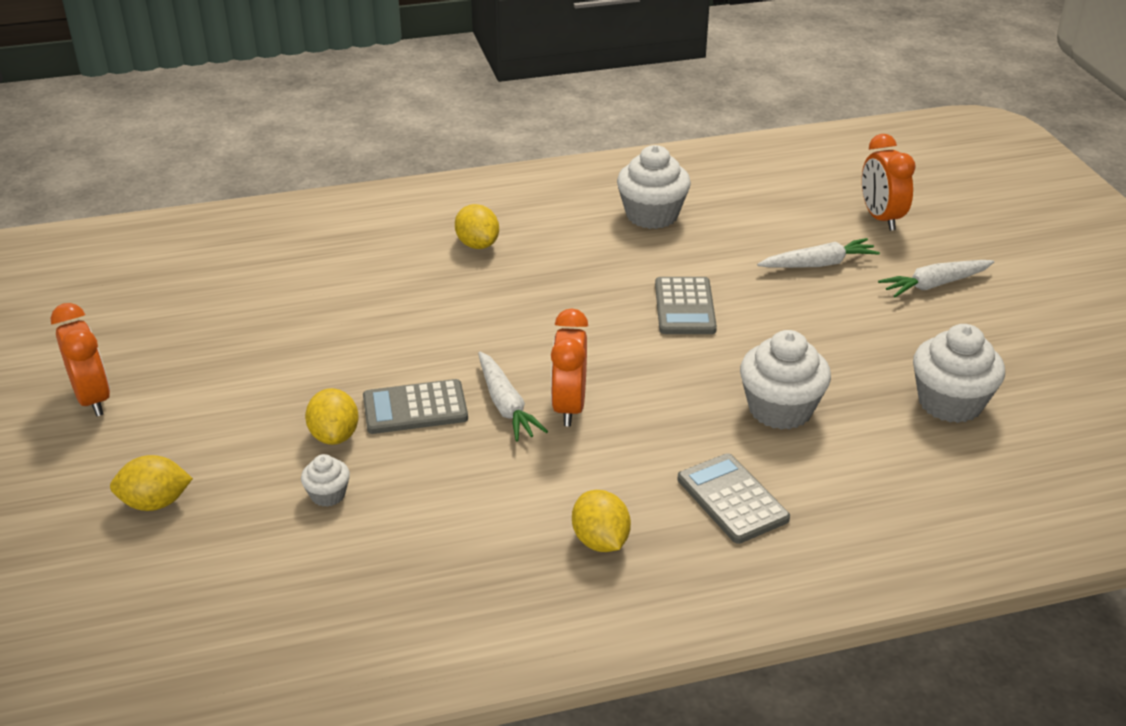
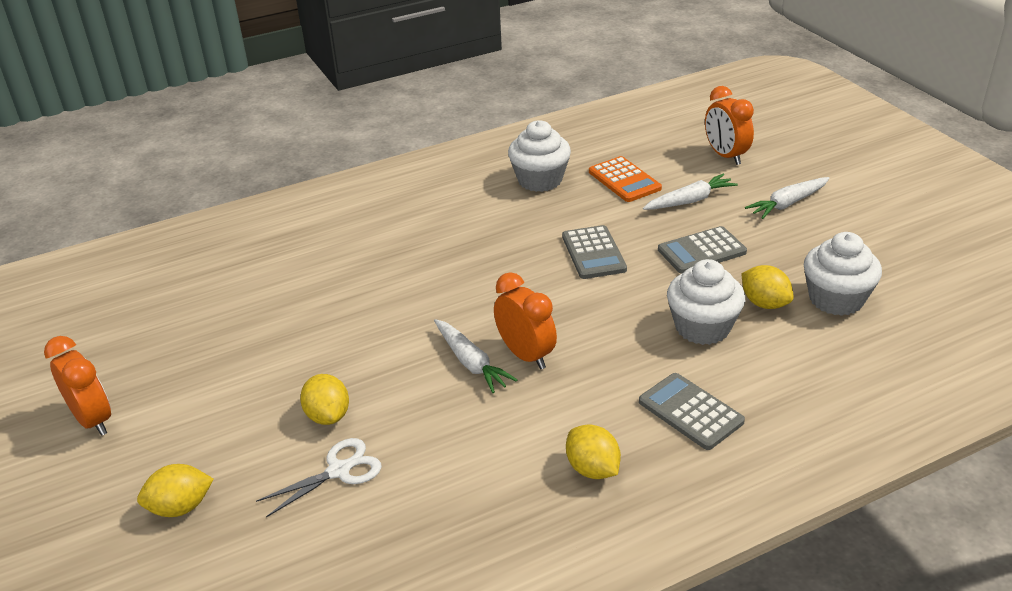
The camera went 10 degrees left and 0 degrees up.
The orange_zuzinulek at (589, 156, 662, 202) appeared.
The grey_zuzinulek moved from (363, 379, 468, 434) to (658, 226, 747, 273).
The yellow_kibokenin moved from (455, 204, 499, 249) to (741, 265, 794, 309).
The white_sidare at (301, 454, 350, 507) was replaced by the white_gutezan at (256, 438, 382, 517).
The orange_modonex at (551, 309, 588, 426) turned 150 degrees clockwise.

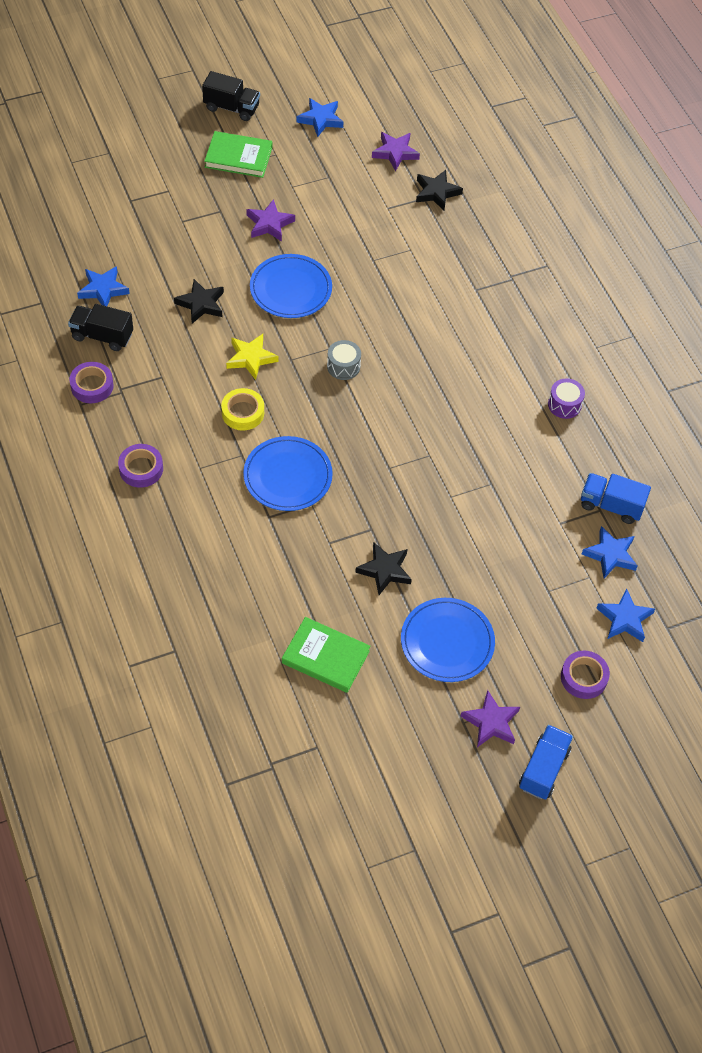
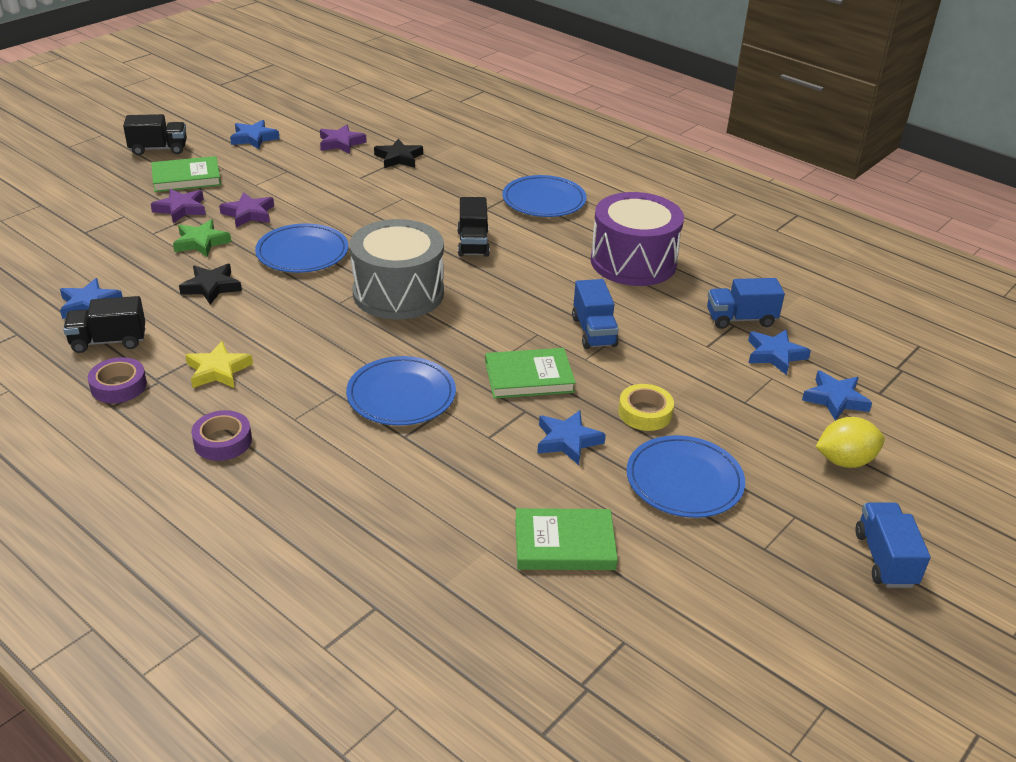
The camera went 25 degrees left and 20 degrees down.
The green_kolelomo at (173, 219, 231, 257) appeared.
The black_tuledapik at (457, 197, 490, 257) appeared.
The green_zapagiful at (485, 348, 576, 399) appeared.
The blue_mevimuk at (503, 175, 587, 217) appeared.
The blue_tuledapik at (572, 279, 619, 349) appeared.
The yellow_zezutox moved from (221, 388, 264, 431) to (618, 384, 674, 431).
The yellow_kolelomo moved from (226, 334, 278, 380) to (185, 341, 253, 388).
The purple_kolelomo moved from (460, 690, 520, 747) to (151, 189, 206, 223).
The purple_zezutox at (561, 651, 610, 699) was replaced by the yellow_kibokenin at (816, 417, 885, 468).
The black_kolelomo at (355, 542, 412, 595) became the blue_kolelomo at (537, 410, 606, 465).
The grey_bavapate at (327, 340, 361, 380) changed to 2.41 times the size.
The purple_bavapate at (548, 378, 585, 419) changed to 2.41 times the size.

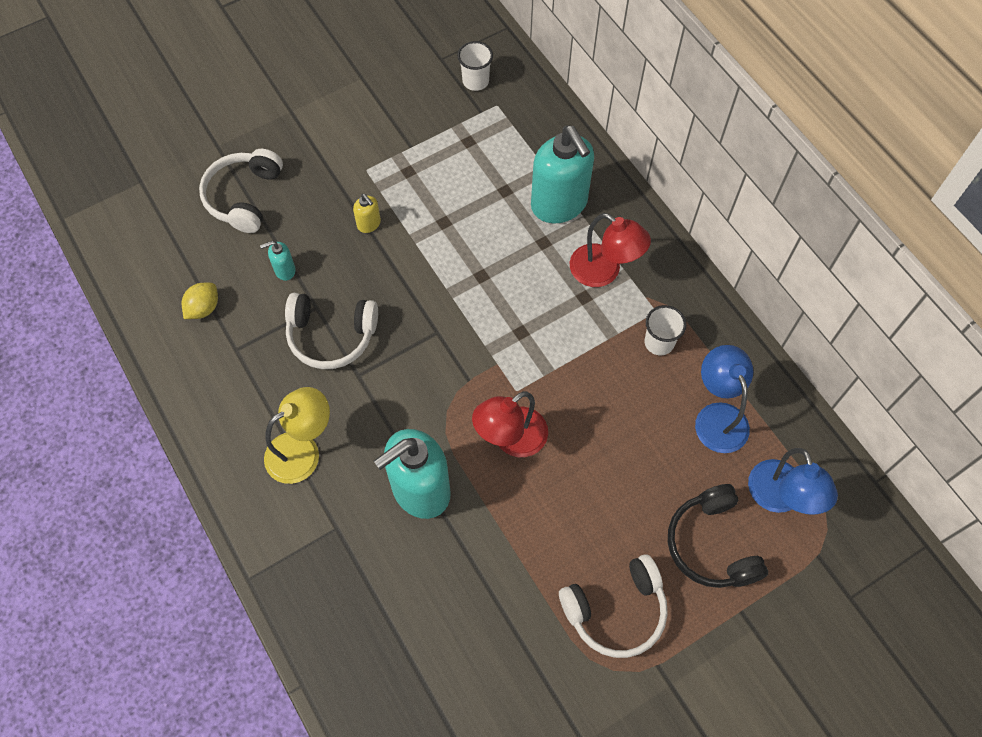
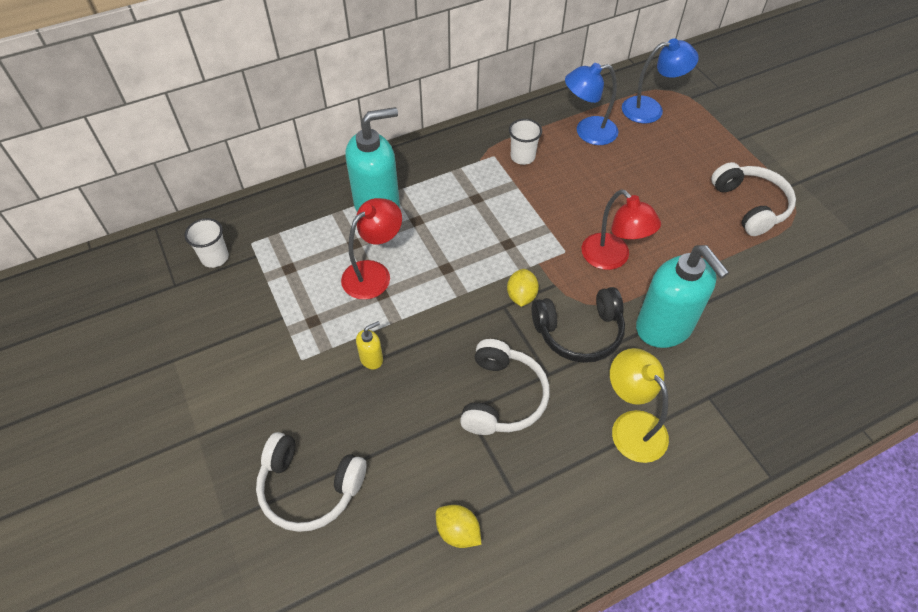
The camera went 85 degrees left and 10 degrees down.
The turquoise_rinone at (260, 241, 295, 281) disappeared.
The yellow_kibokenin at (507, 269, 539, 307) appeared.
The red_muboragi moved from (570, 213, 651, 287) to (341, 198, 402, 300).
The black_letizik moved from (668, 484, 768, 588) to (532, 287, 625, 363).

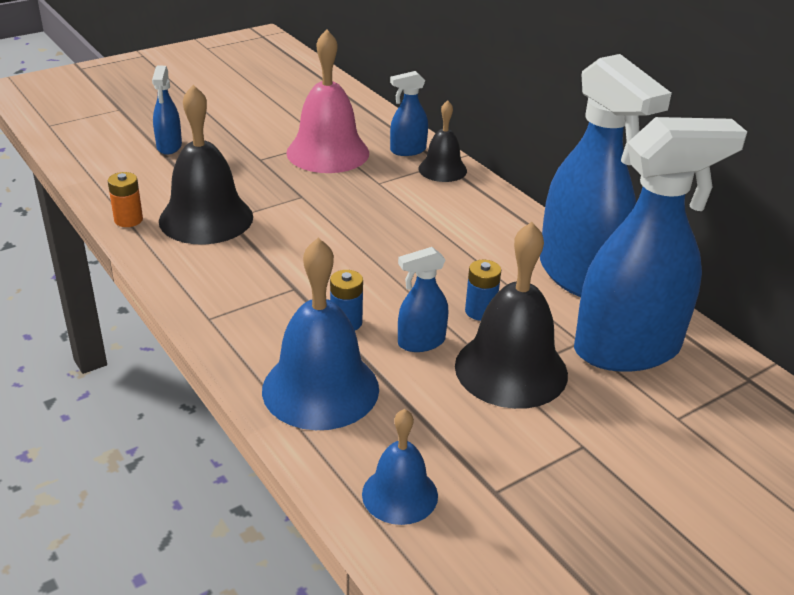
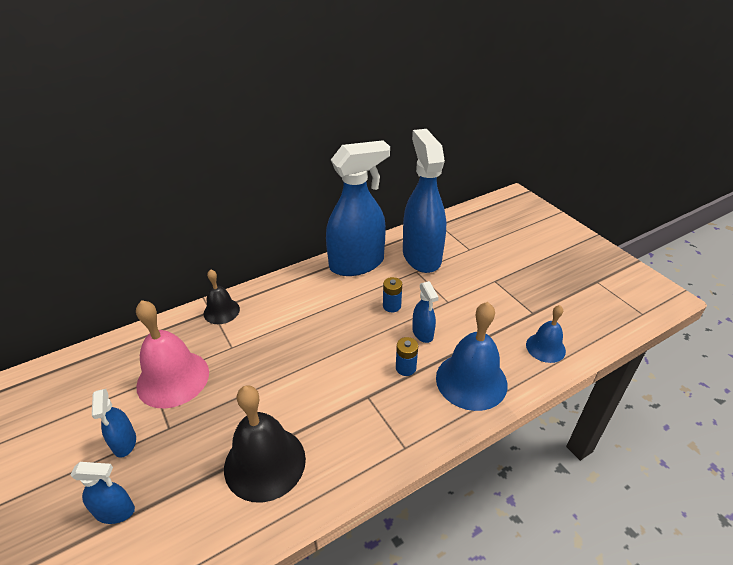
The camera went 85 degrees left and 5 degrees up.
The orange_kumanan at (108, 172, 143, 227) disappeared.
The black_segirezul at (455, 222, 568, 409) disappeared.
The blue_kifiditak moved from (390, 71, 428, 156) to (92, 389, 136, 458).

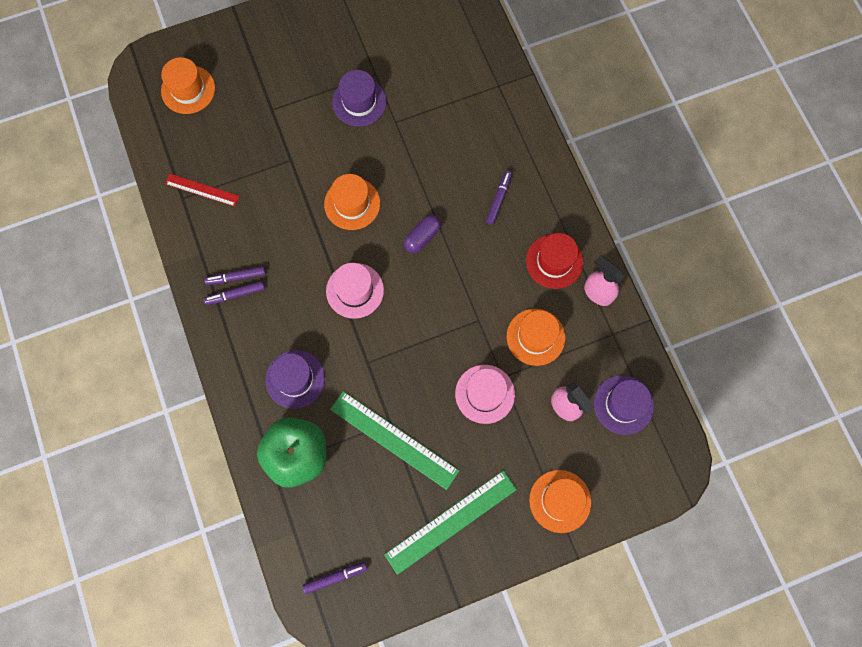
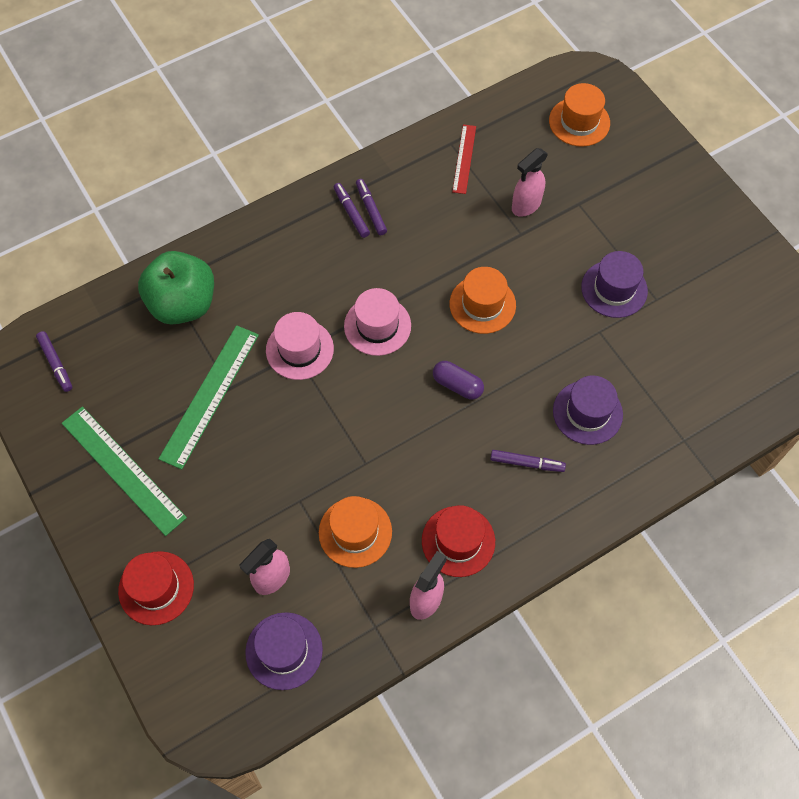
The camera went 80 degrees right and 10 degrees down.
The pink_kifiditak at (512, 148, 548, 217) appeared.
The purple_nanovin moved from (265, 350, 325, 409) to (553, 376, 623, 445).
The pink_nanovin moved from (455, 365, 515, 424) to (266, 312, 334, 380).
The orange_nanovin at (529, 470, 591, 533) became the red_nanovin at (118, 551, 194, 625).

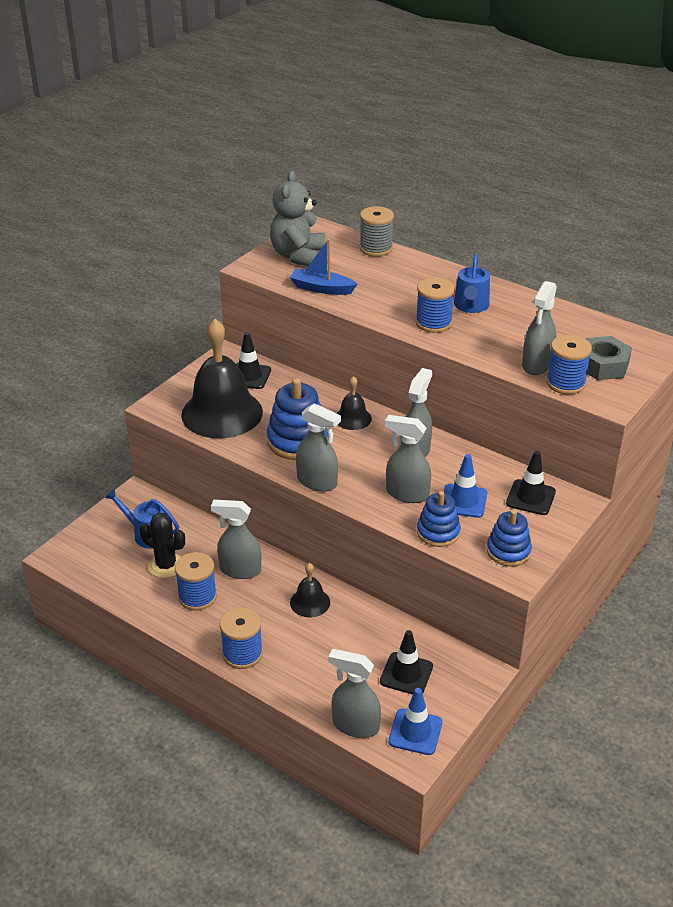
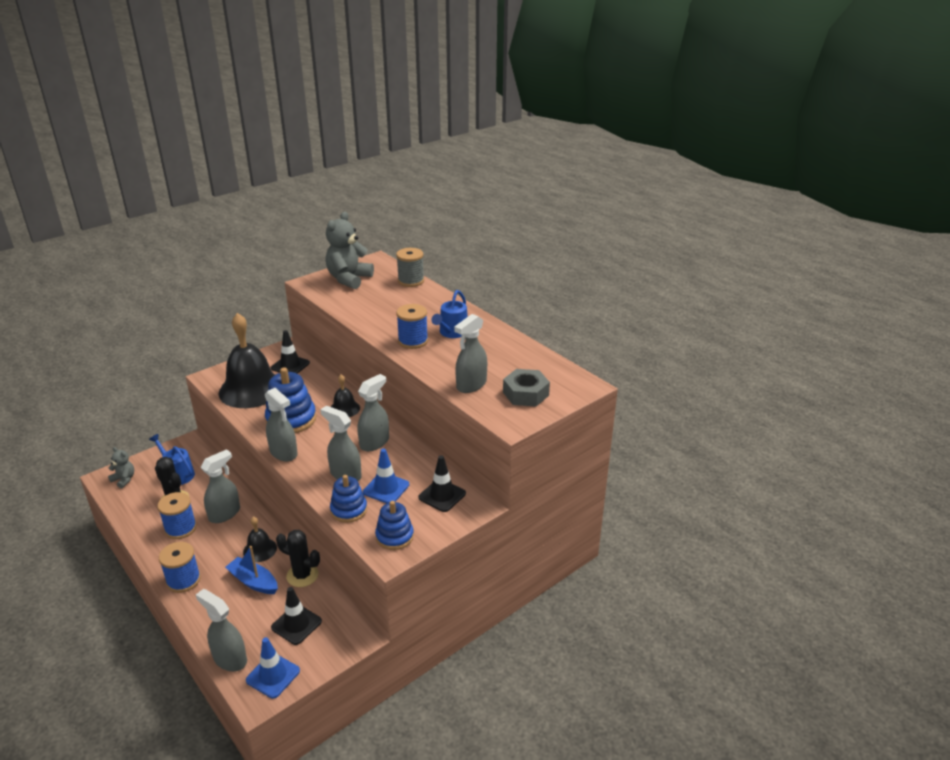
The camera went 15 degrees right and 5 degrees down.
The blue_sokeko at (546, 335, 592, 395) disappeared.
The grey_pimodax at (108, 447, 134, 488) appeared.
The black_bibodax at (276, 530, 320, 587) appeared.
The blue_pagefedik moved from (289, 239, 358, 295) to (225, 546, 278, 594).
The grey_kifiditak at (211, 500, 261, 579) turned 105 degrees clockwise.

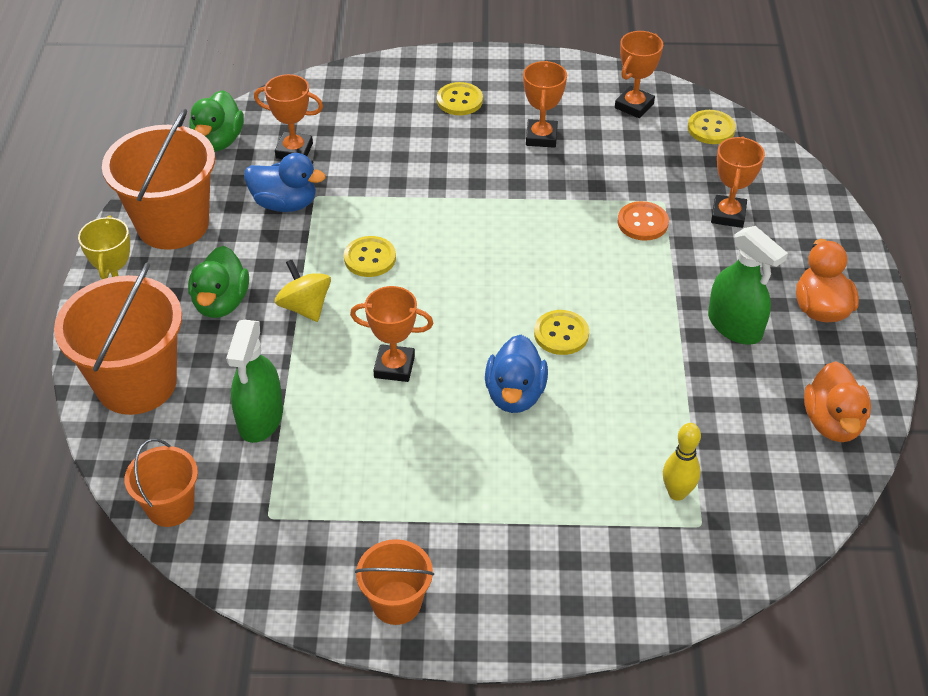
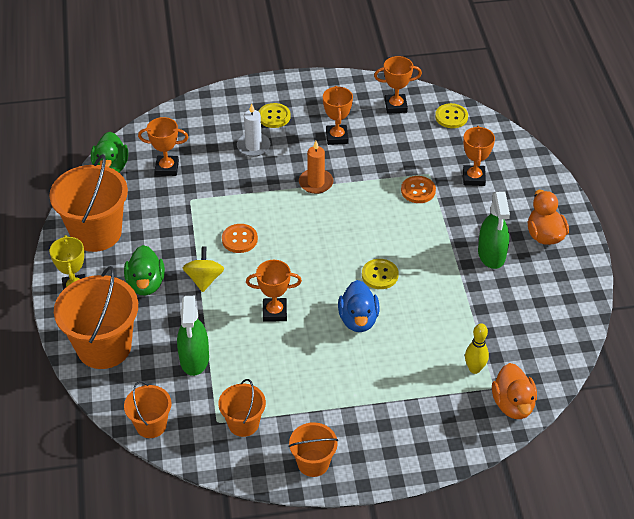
The camera went 10 degrees left and 0 degrees up.
The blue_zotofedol at (244, 153, 326, 212) disappeared.
The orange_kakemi at (218, 379, 266, 437) appeared.
The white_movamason at (237, 103, 271, 157) appeared.
The orange_movamason at (299, 141, 333, 194) appeared.
The orange_zotofedol moved from (804, 361, 871, 442) to (492, 363, 537, 419).
The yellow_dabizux at (344, 236, 396, 277) became the orange_dabizux at (222, 224, 258, 253).
The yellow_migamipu at (275, 260, 331, 322) turned 45 degrees clockwise.
The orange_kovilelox at (615, 31, 663, 118) turned 60 degrees clockwise.
The green_kifiditak at (708, 226, 788, 345) turned 45 degrees clockwise.

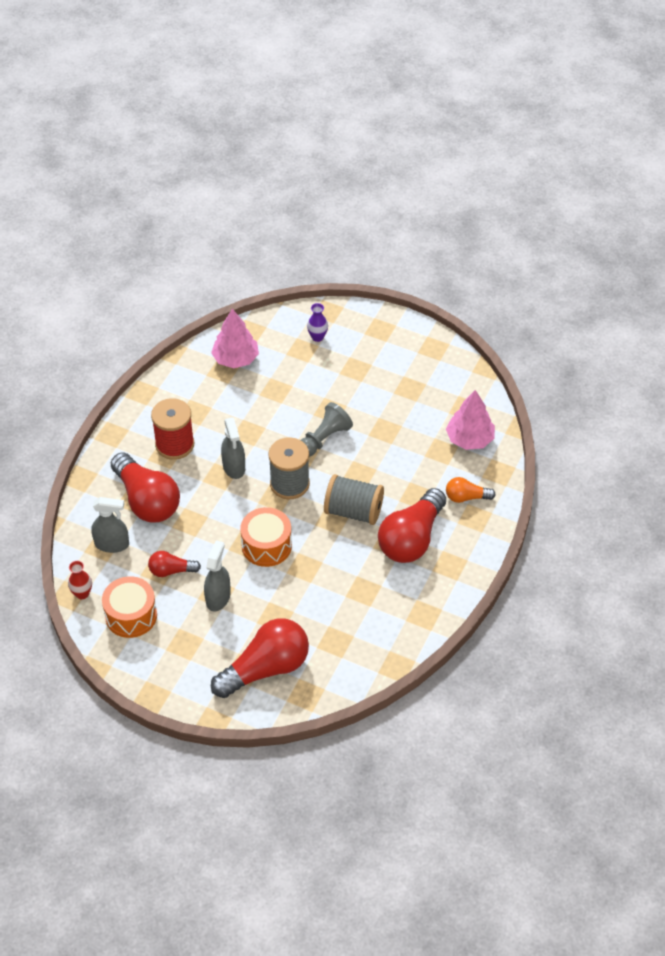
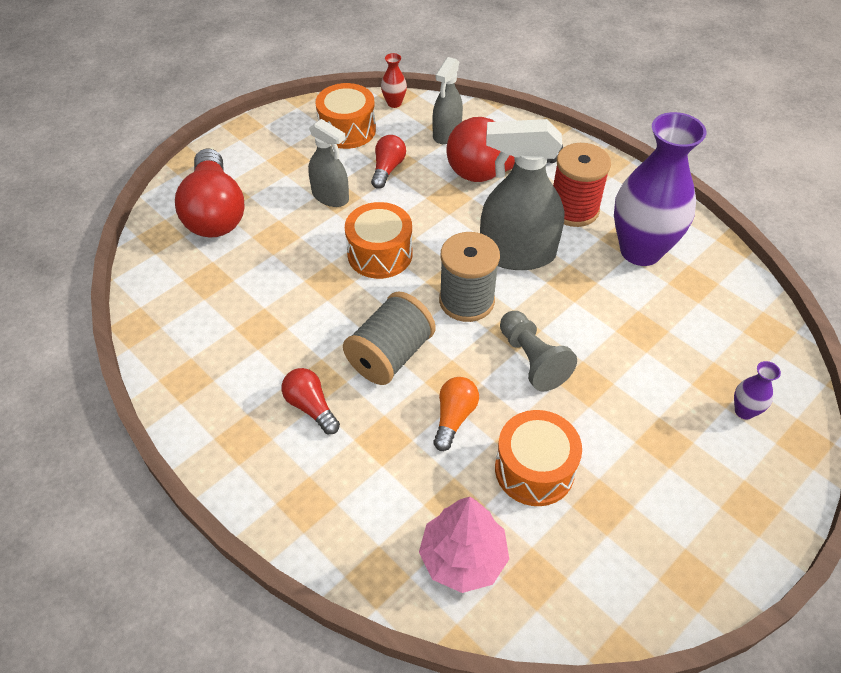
The camera went 110 degrees right and 0 degrees up.
The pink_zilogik at (211, 309, 259, 368) disappeared.
The orange_bavapate at (495, 410, 582, 506) appeared.
The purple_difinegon at (614, 112, 706, 266) appeared.
The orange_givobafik moved from (446, 477, 496, 503) to (433, 377, 479, 451).
The grey_kifiditak at (221, 417, 245, 479) changed to 1.69 times the size.
The red_givobafik at (378, 488, 446, 563) changed to 0.50 times the size.

